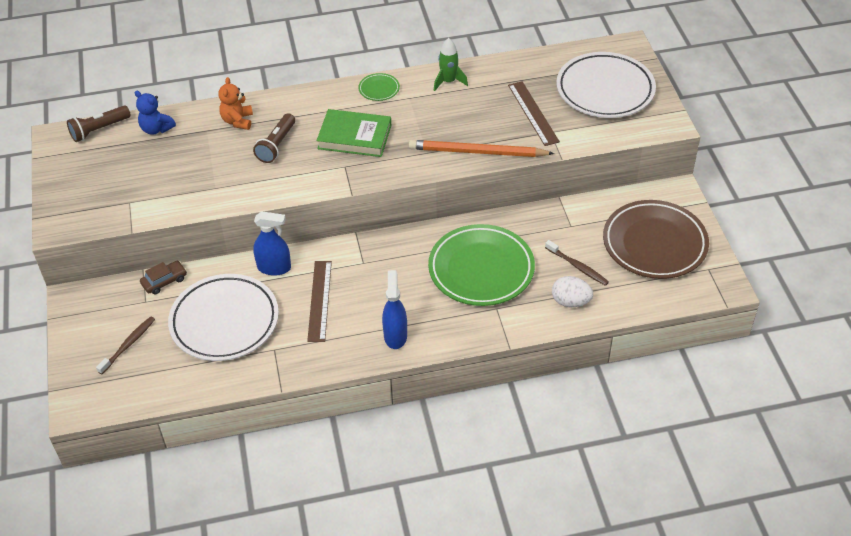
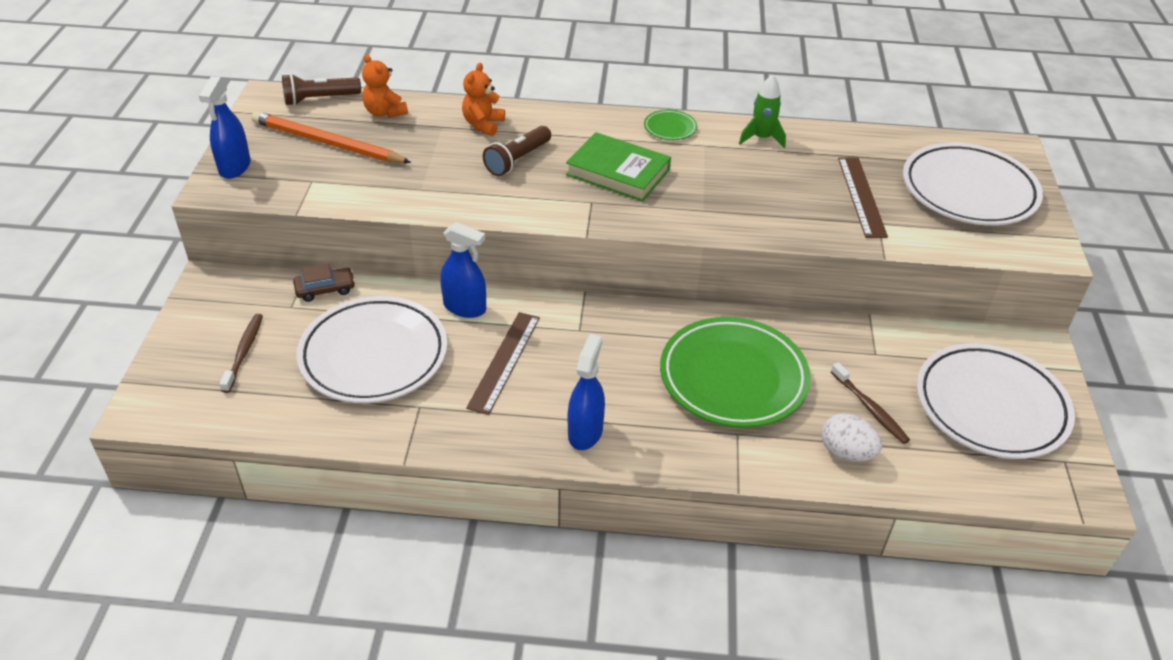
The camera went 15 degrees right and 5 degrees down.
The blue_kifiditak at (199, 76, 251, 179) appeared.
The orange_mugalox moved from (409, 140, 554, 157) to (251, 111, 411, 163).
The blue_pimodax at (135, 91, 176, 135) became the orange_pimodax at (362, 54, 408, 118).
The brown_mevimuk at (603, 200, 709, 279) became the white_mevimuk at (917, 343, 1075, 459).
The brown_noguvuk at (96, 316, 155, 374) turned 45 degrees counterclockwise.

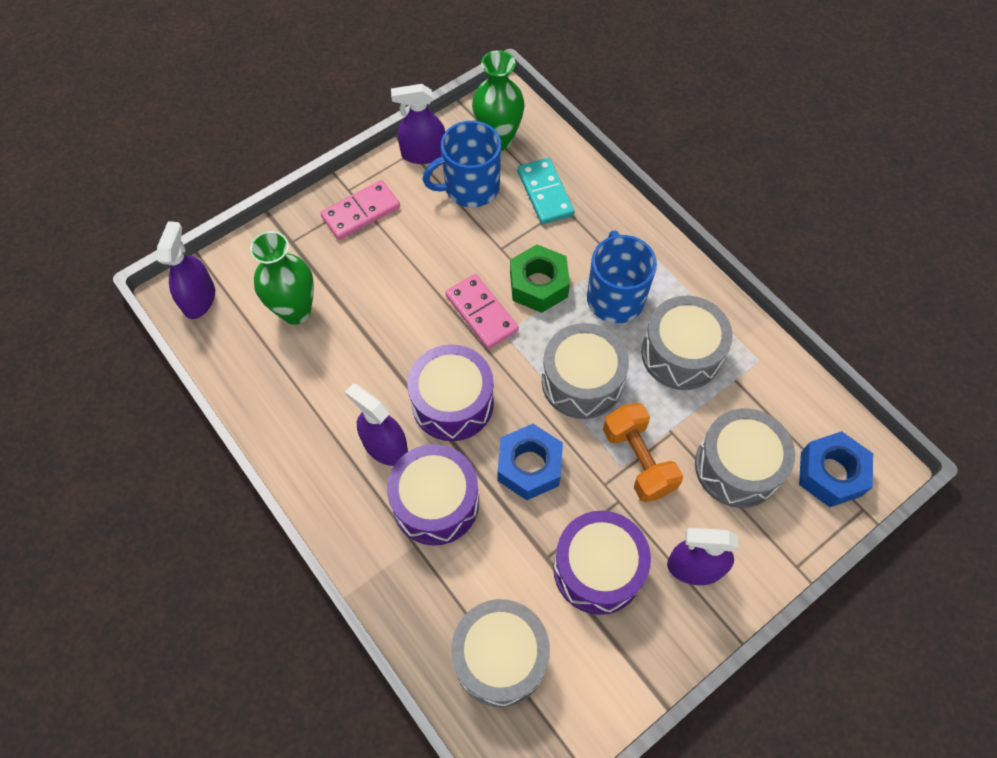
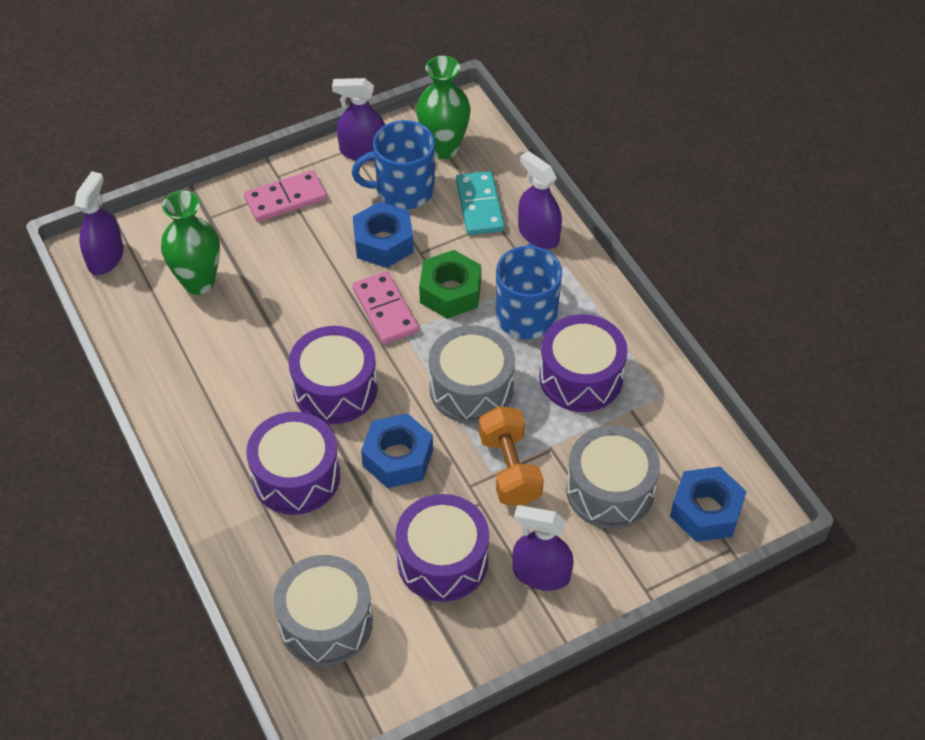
The camera went 10 degrees right and 10 degrees down.
The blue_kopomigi at (353, 201, 414, 268) appeared.
The purple_kifiditak moved from (345, 383, 408, 466) to (518, 151, 562, 249).
The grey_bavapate at (641, 296, 733, 390) became the purple_bavapate at (539, 314, 628, 412).

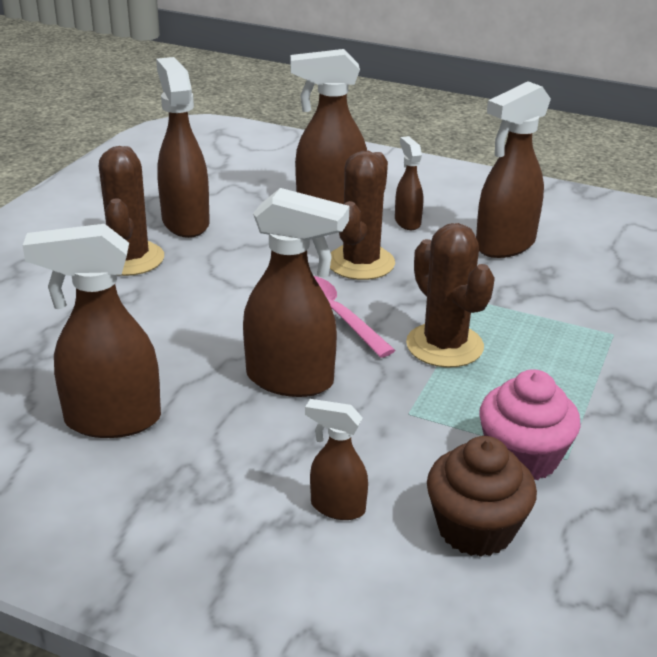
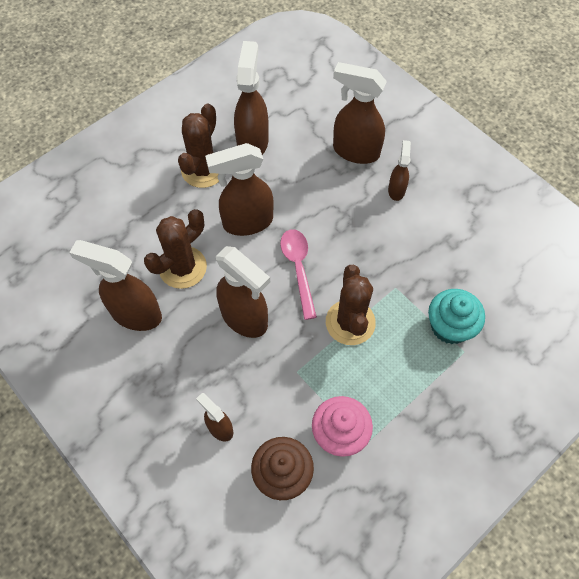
The camera went 25 degrees right and 30 degrees up.
The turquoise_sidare at (428, 289, 485, 344) appeared.
The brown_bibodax moved from (330, 151, 395, 280) to (144, 209, 207, 289).
The brown_kifiditak moved from (476, 81, 551, 258) to (205, 143, 274, 236).

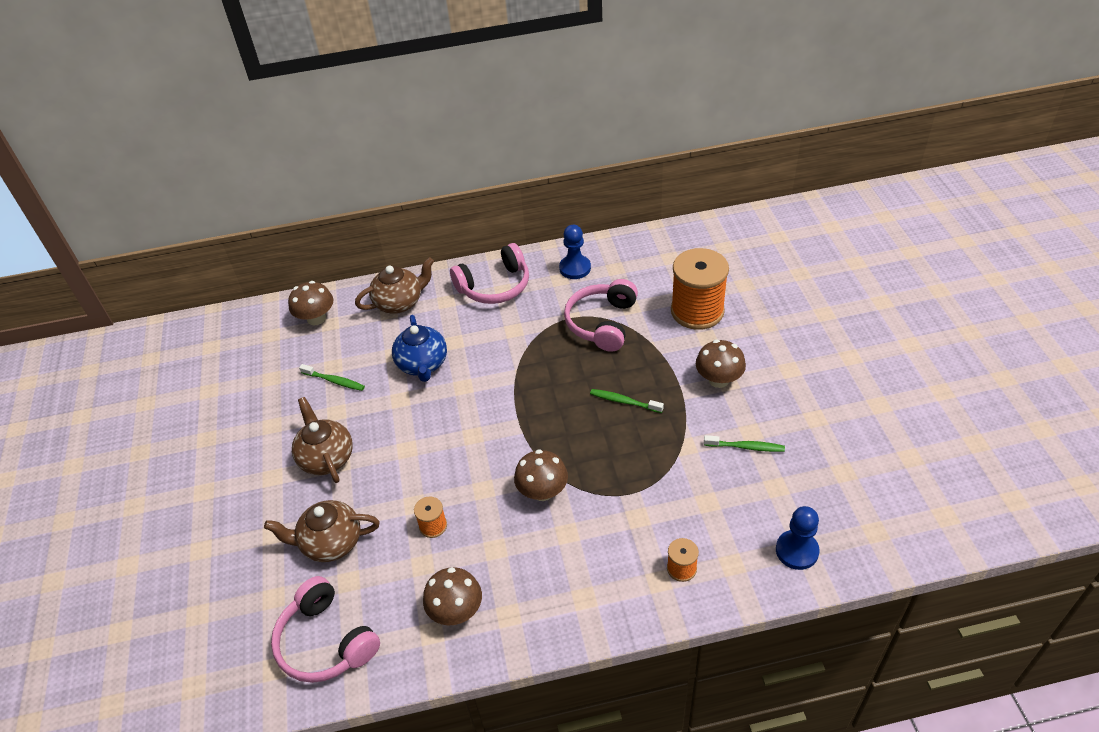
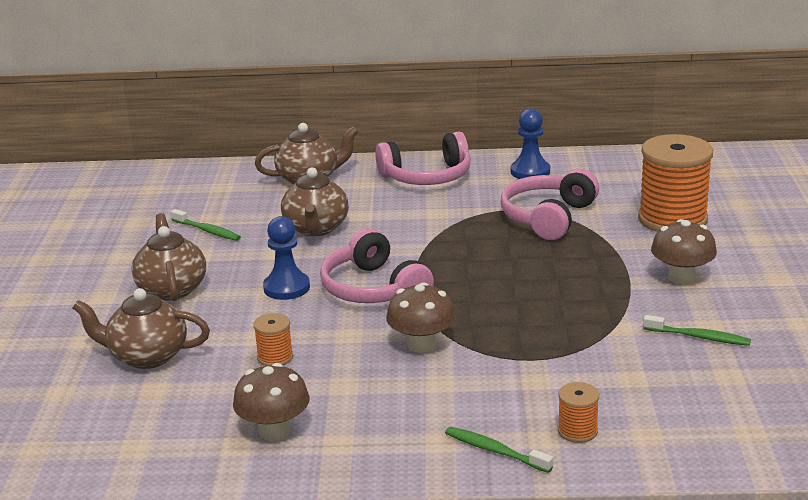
The camera went 10 degrees right and 20 degrees down.
The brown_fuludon at (288, 281, 333, 325) disappeared.
The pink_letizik moved from (271, 576, 380, 683) to (320, 228, 434, 303).
The green_noguvuk moved from (590, 389, 664, 413) to (445, 427, 553, 473).
The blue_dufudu moved from (776, 506, 820, 570) to (263, 216, 310, 300).
The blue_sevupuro at (392, 315, 447, 382) became the brown_sevupuro at (281, 167, 349, 236).

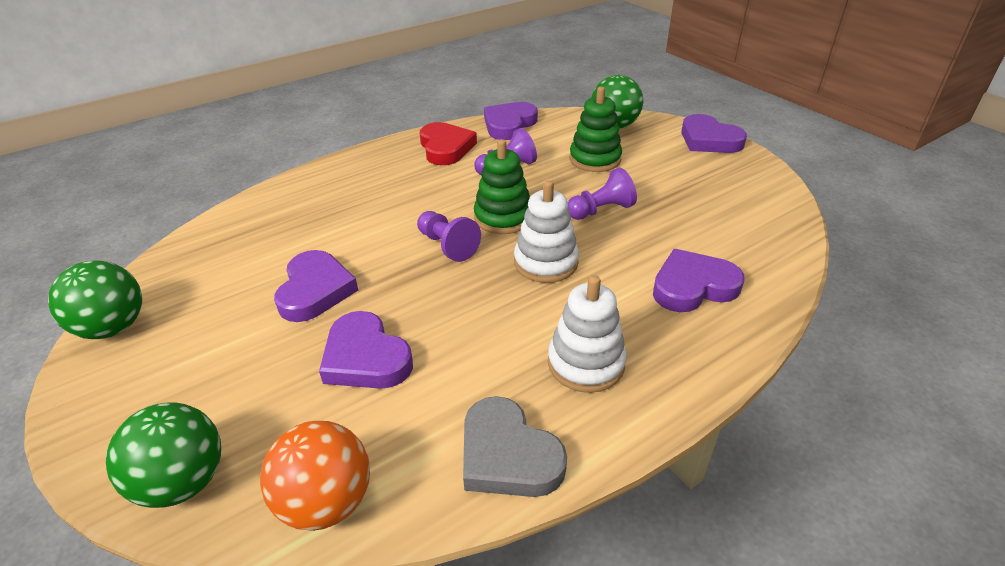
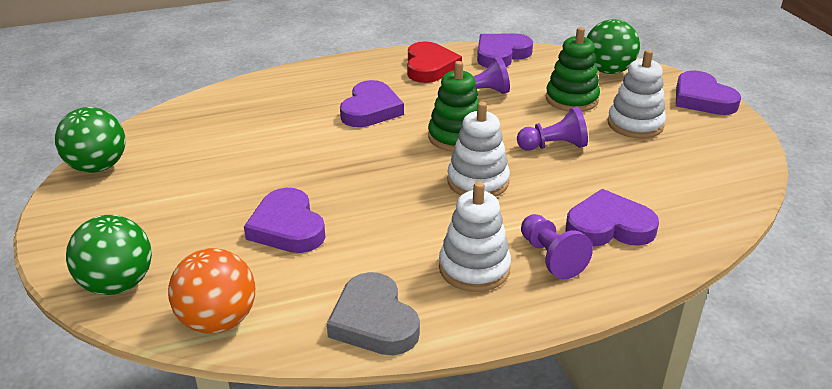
The camera went 15 degrees right and 5 degrees down.
The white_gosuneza at (607, 50, 666, 139) appeared.
The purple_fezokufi moved from (274, 250, 358, 322) to (340, 80, 404, 127).
The purple_dufudu moved from (417, 211, 481, 262) to (521, 214, 593, 280).

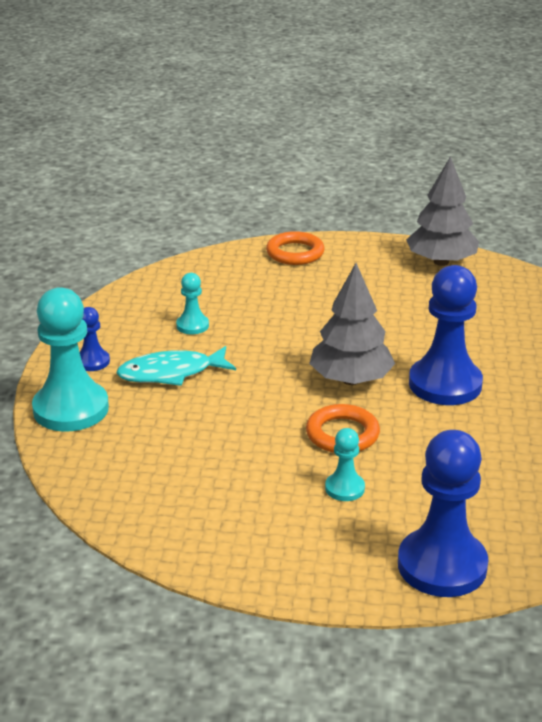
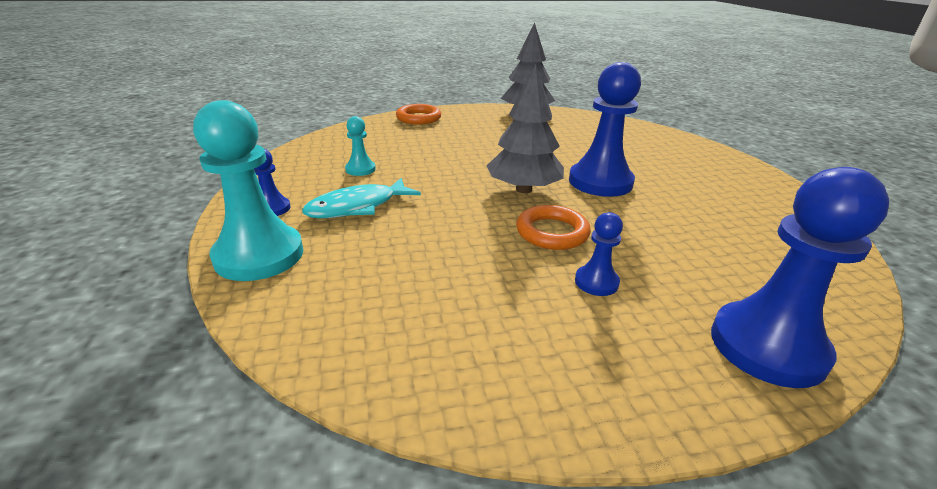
The camera went 20 degrees left and 0 degrees up.
The turquoise_dufudu at (325, 428, 365, 501) became the blue_dufudu at (575, 212, 623, 296).

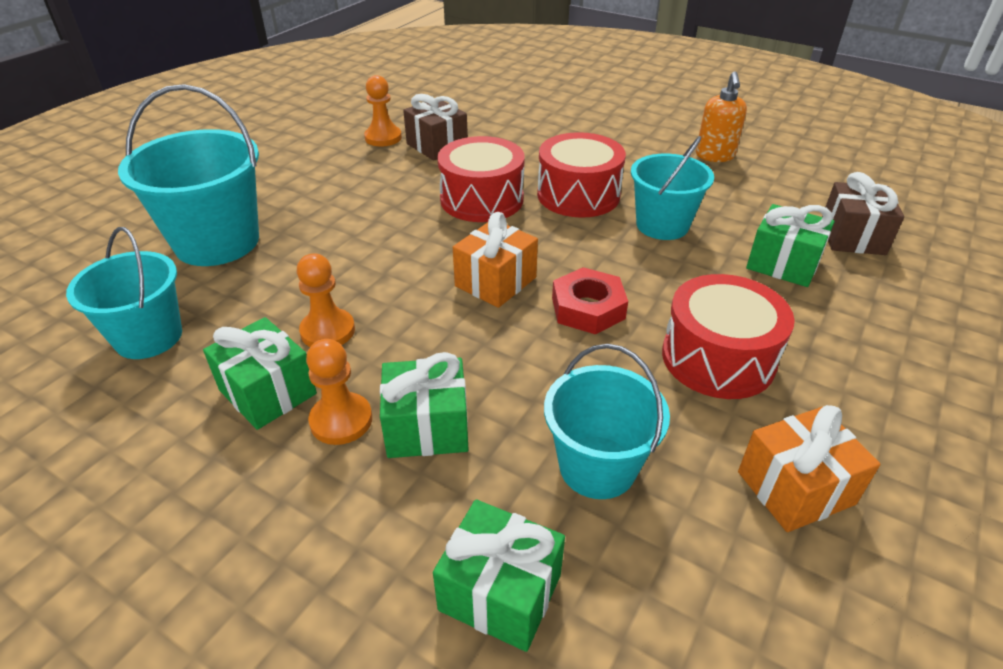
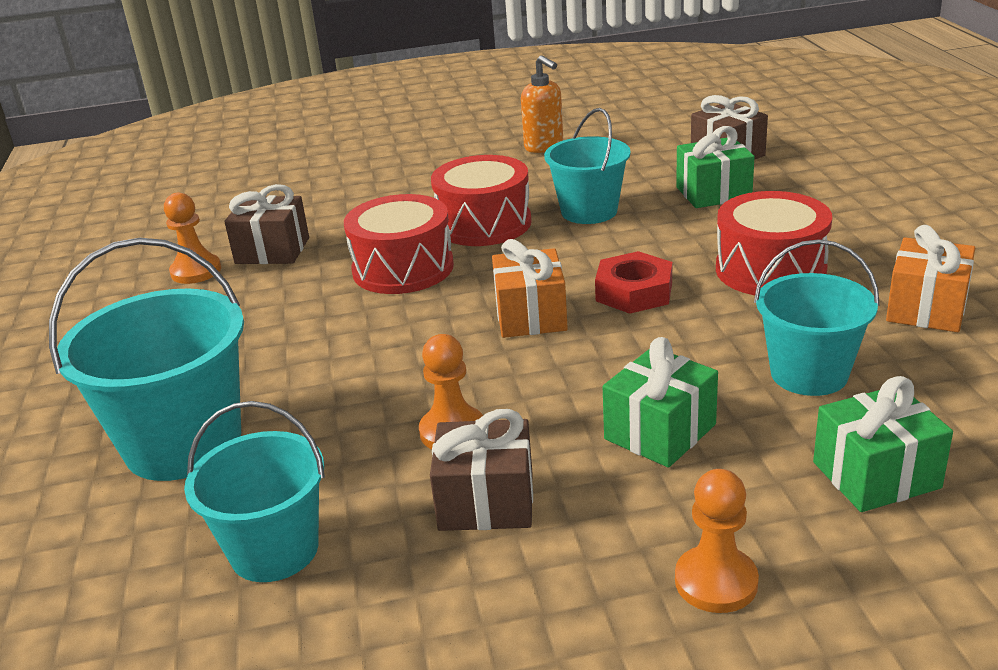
The camera went 40 degrees left and 10 degrees down.
The orange_dufudu moved from (306, 339, 372, 445) to (675, 469, 759, 613).
The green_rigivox at (203, 317, 317, 430) became the brown_rigivox at (430, 409, 533, 531).

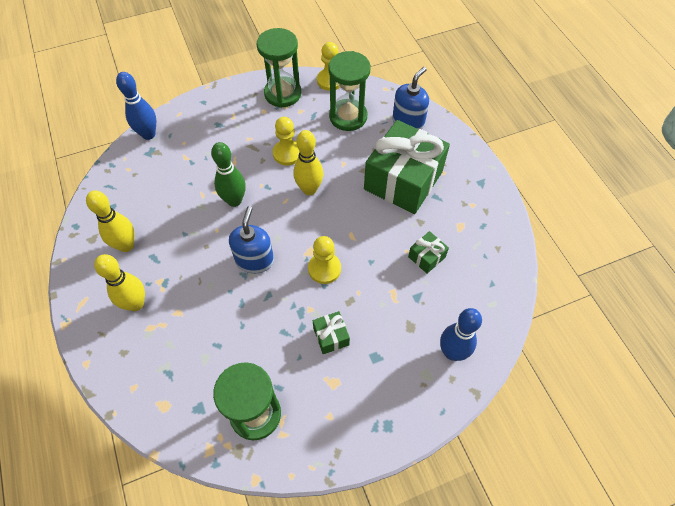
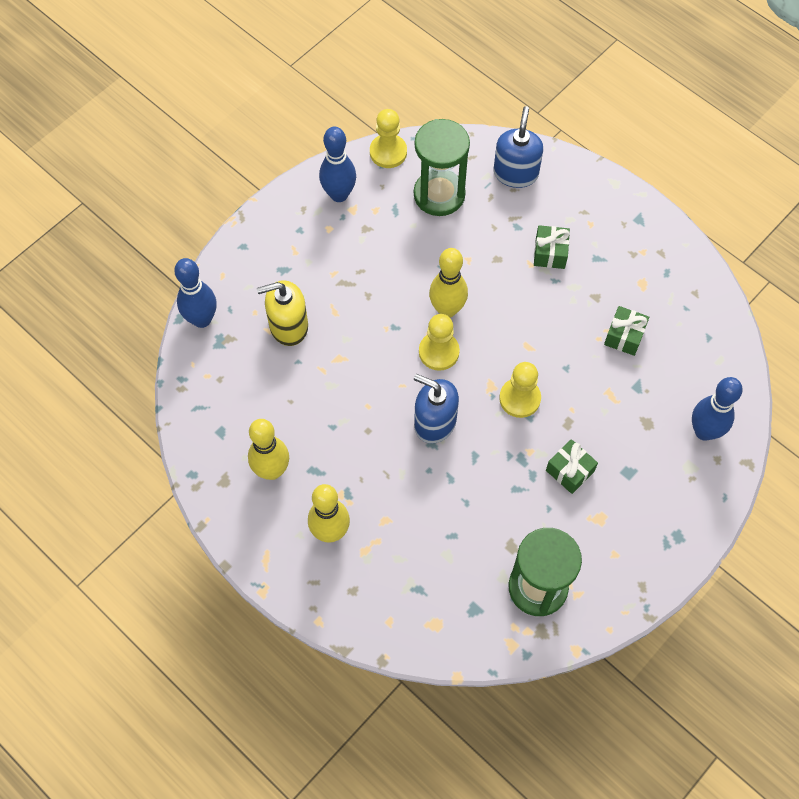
The camera went 25 degrees left and 5 degrees up.
The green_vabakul at (211, 142, 246, 207) disappeared.
The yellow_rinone at (257, 280, 308, 346) appeared.
The yellow_dufudu moved from (273, 117, 299, 166) to (419, 314, 460, 371).
The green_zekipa at (257, 28, 301, 108) was replaced by the blue_vabakul at (319, 127, 356, 202).
The blue_rinone at (229, 206, 274, 273) turned 45 degrees counterclockwise.
The green_rigivox at (364, 120, 450, 214) changed to 0.42 times the size.

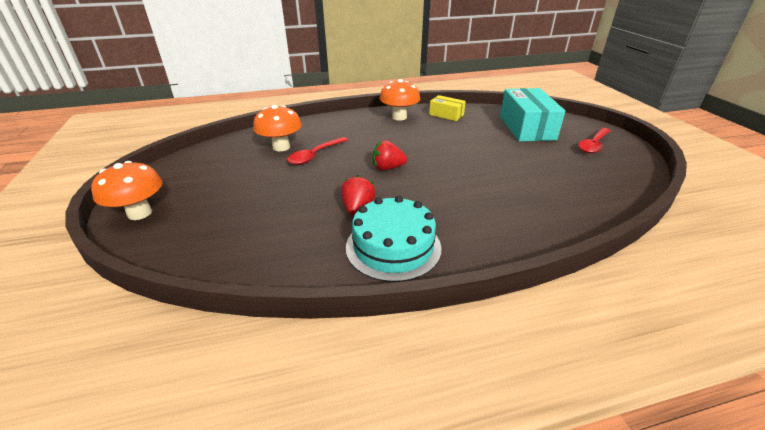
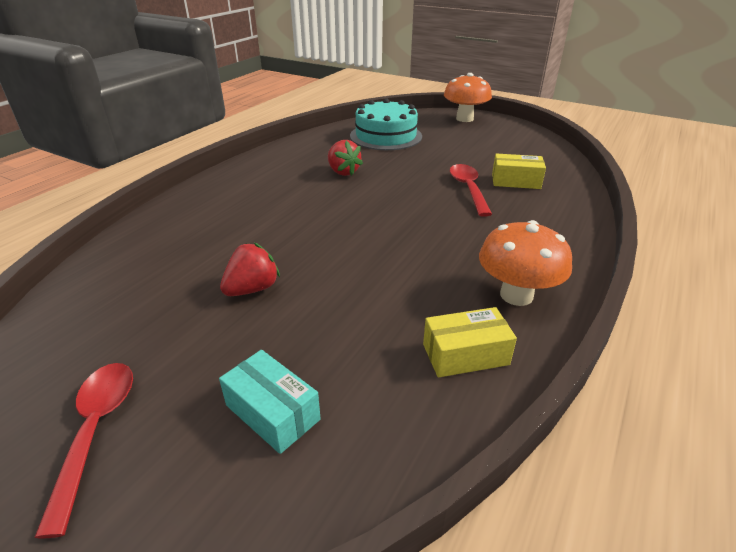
The camera went 135 degrees right and 0 degrees up.
The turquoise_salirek moved from (346, 196, 441, 282) to (350, 99, 422, 150).
The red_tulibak moved from (373, 140, 407, 170) to (220, 243, 280, 296).
The orange_fuludon at (253, 105, 302, 151) was replaced by the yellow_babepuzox at (492, 153, 546, 189).
The turquoise_babepuzox at (500, 88, 565, 142) changed to 0.53 times the size.

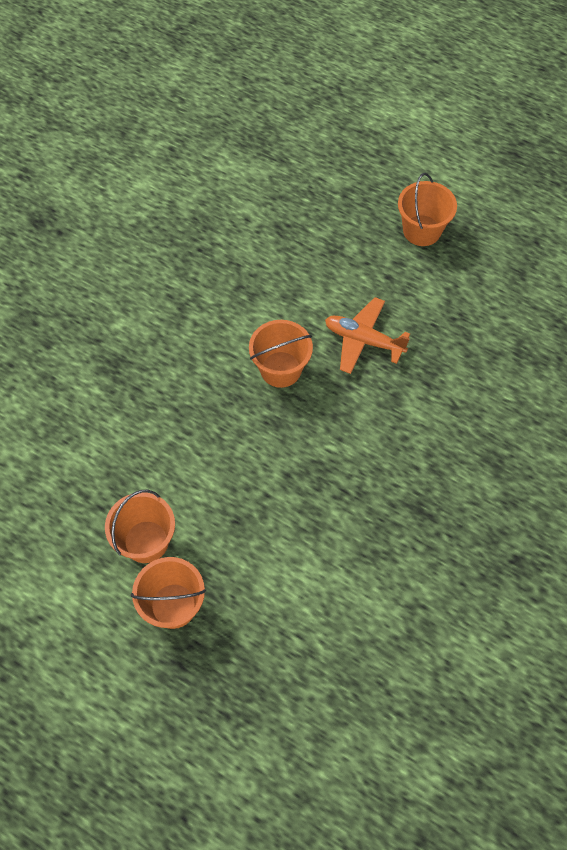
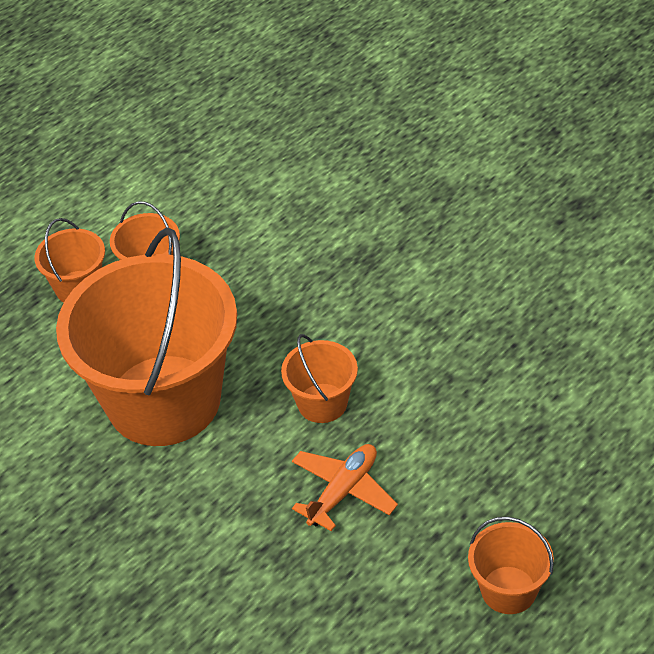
The camera went 105 degrees right and 15 degrees down.
The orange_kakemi at (56, 227, 237, 446) appeared.

